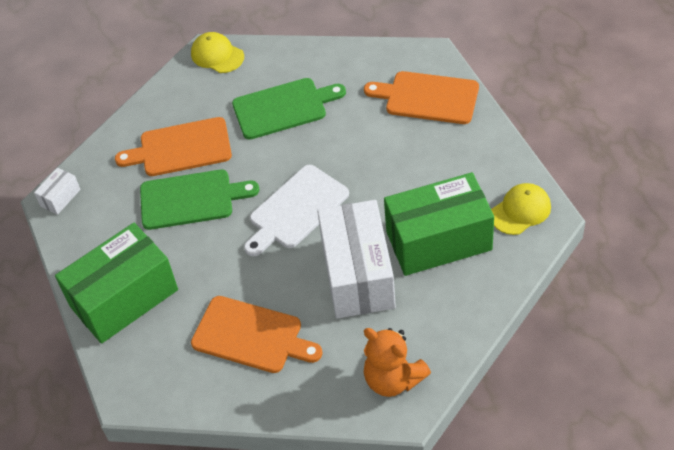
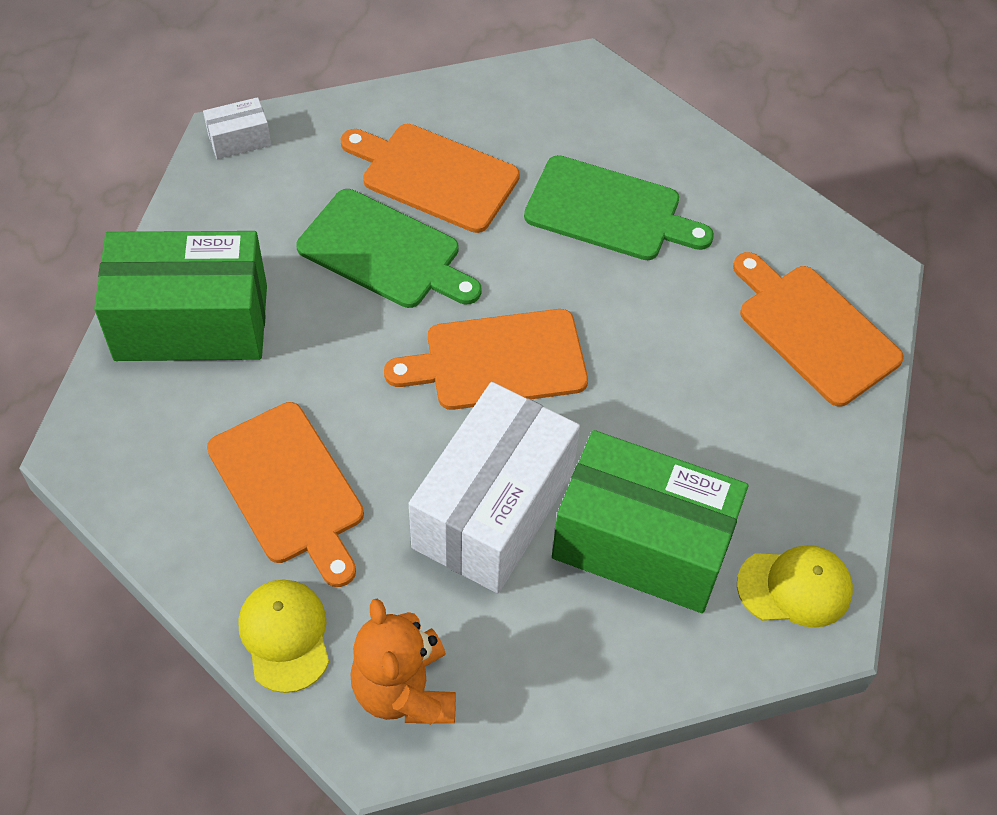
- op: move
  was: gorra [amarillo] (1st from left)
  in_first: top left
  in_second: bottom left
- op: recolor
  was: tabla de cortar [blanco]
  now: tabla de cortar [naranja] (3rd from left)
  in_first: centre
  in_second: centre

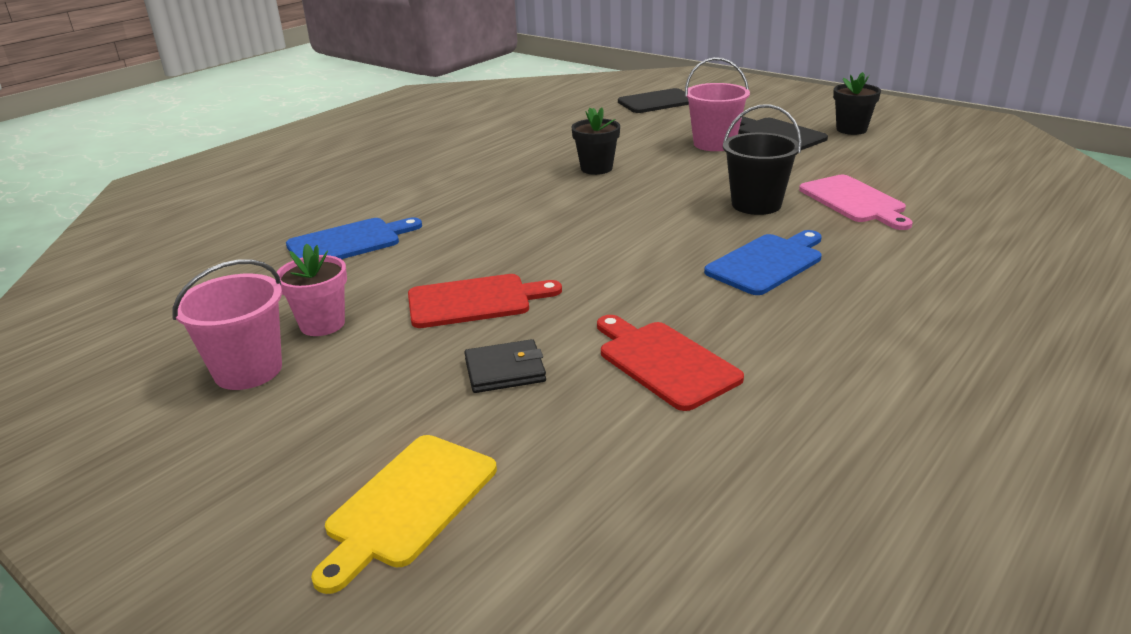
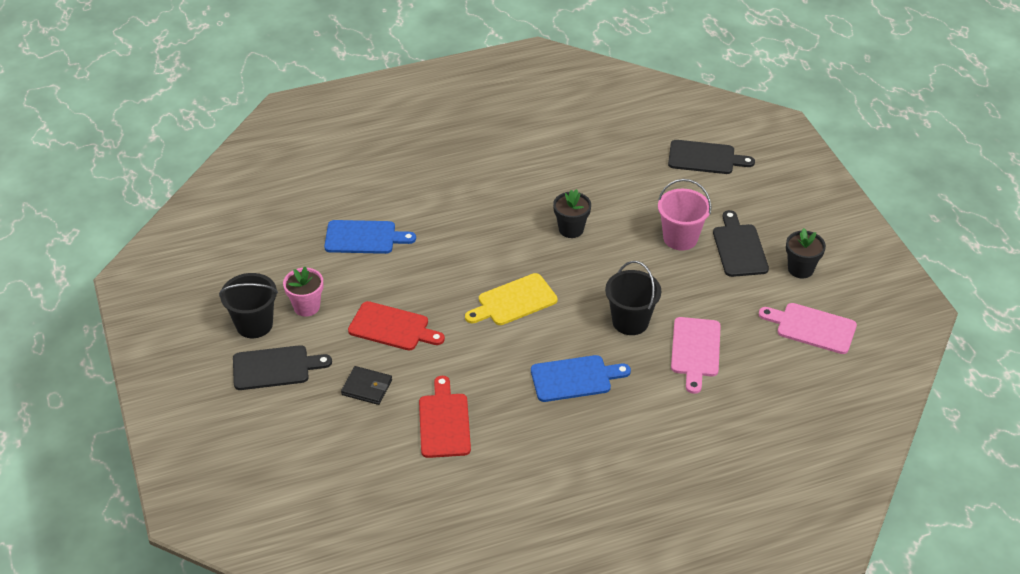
- op: recolor
  was: balde [rosa] (1st from left)
  now: balde [negro] (1st from left)
  in_first: middle left
  in_second: middle left
- op: move
  was: tabla de cortar [amarillo]
  in_first: bottom centre
  in_second: centre
- op: insert
  now: tabla de cortar [negro] (1st from left)
  in_second: middle left
- op: insert
  now: tabla de cortar [rosa] (2nd from left)
  in_second: middle right

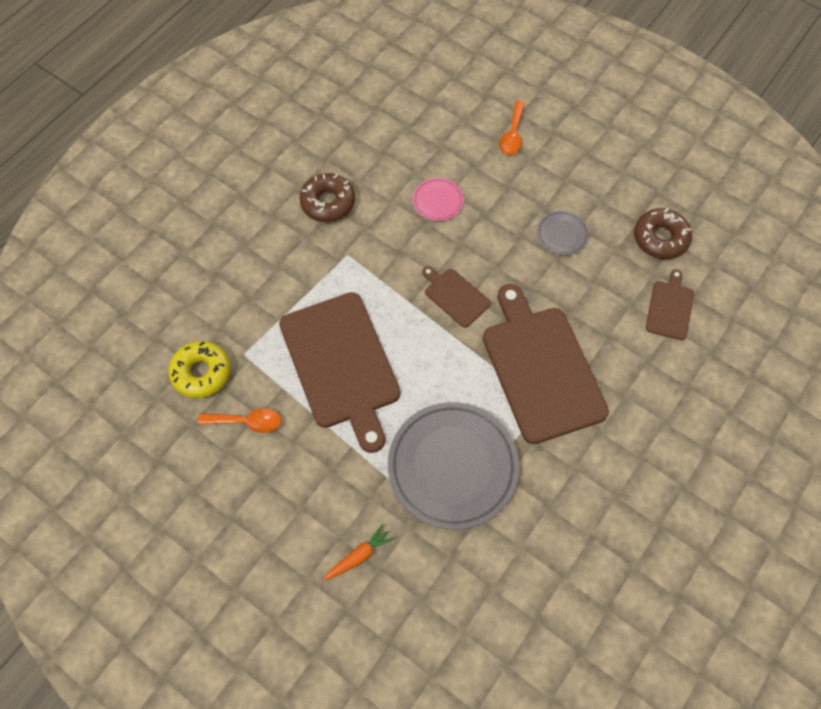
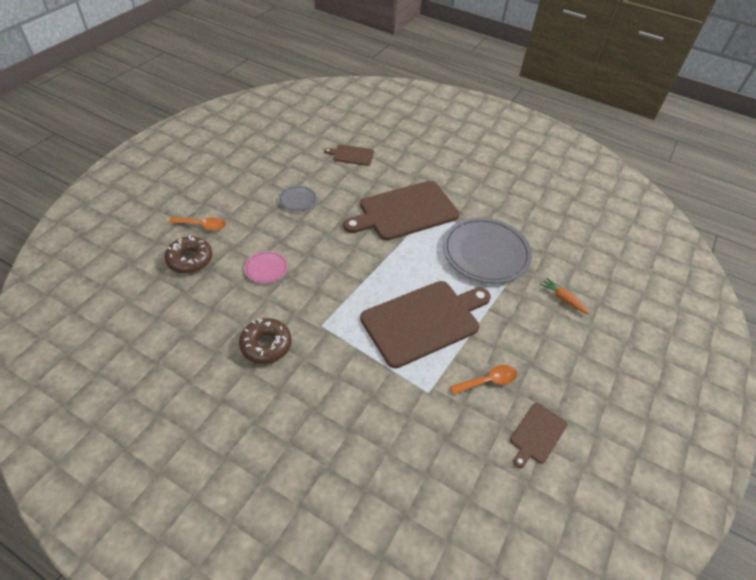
- op: delete
  was: rosquilla [amarillo]
  in_first: middle left
- op: rotate
  was: cuchara [naranja] (1st from left in the first image)
  in_first: middle left
  in_second: centre
  clockwise: 75
- op: move
  was: tabla de cortar [marrón] (2nd from left in the first image)
  now: tabla de cortar [marrón] (4th from left)
  in_first: centre
  in_second: bottom right
- op: move
  was: rosquilla [marrón] (2nd from left in the first image)
  now: rosquilla [marrón] (1st from left)
  in_first: top right
  in_second: middle left

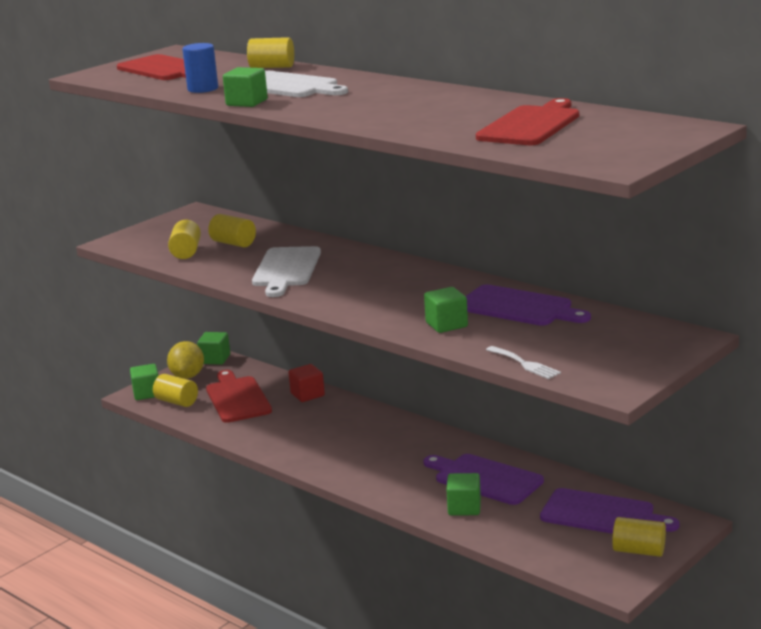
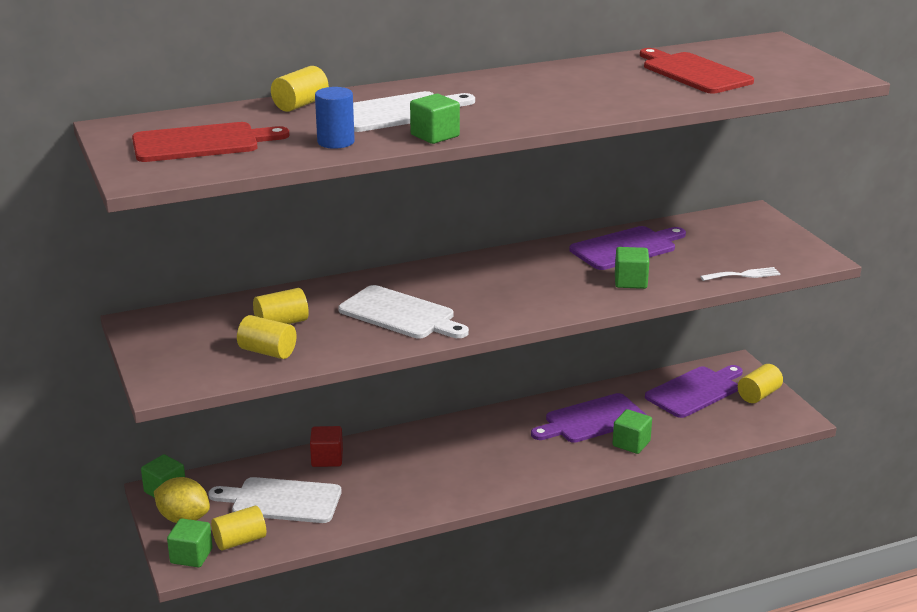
- op: recolor
  was: tabla de cortar [rojo] (2nd from left)
  now: tabla de cortar [blanco] (1st from left)
  in_first: middle left
  in_second: bottom left

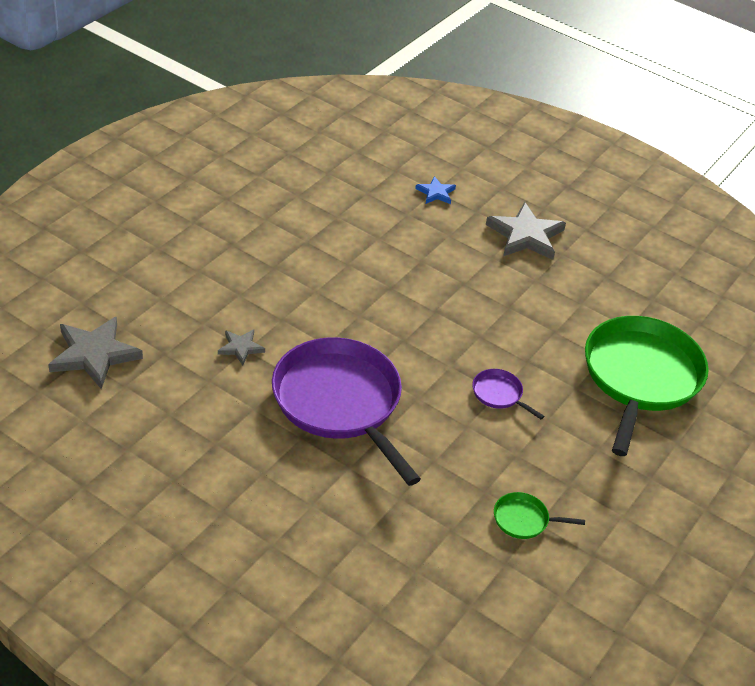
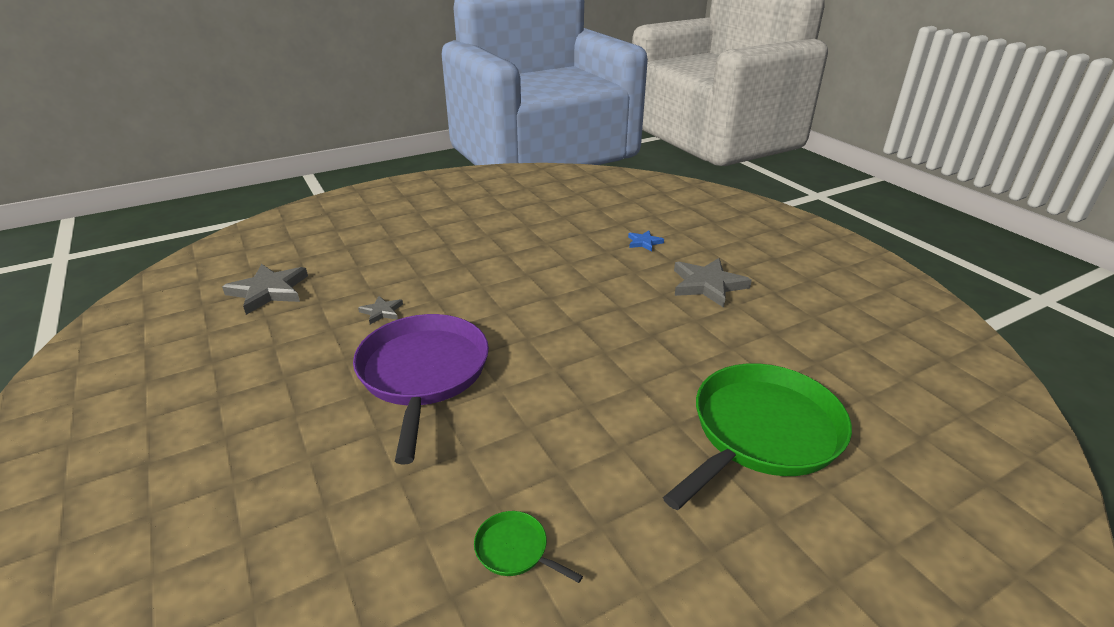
- op: delete
  was: sartén [morado] (2nd from left)
  in_first: middle right

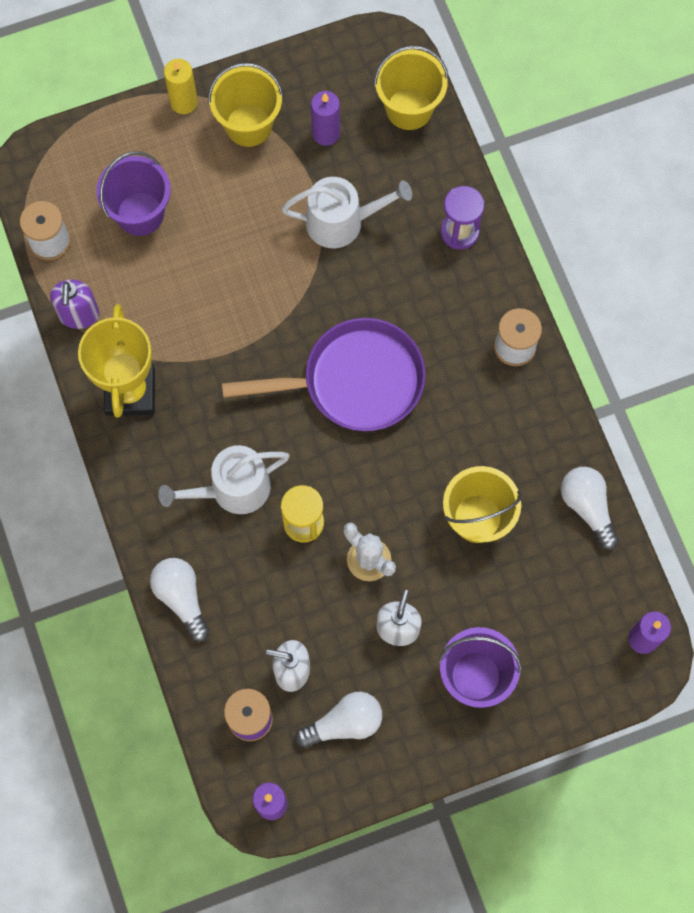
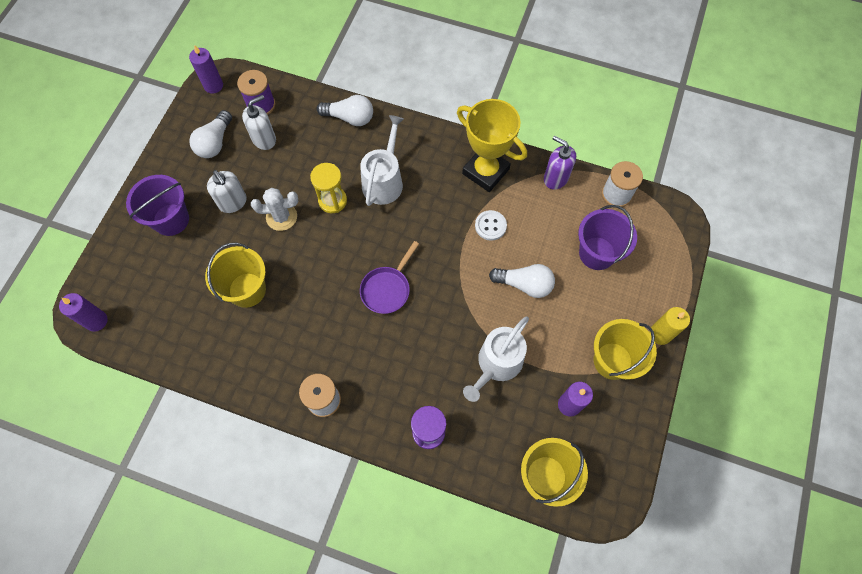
- op: resize
  was: sartén [morado]
  in_first: centre
  in_second: centre
  ratio: 0.55
- op: move
  was: bombilla [blanco] (3rd from left)
  in_first: middle right
  in_second: centre
- op: insert
  now: botón [blanco]
  in_second: centre

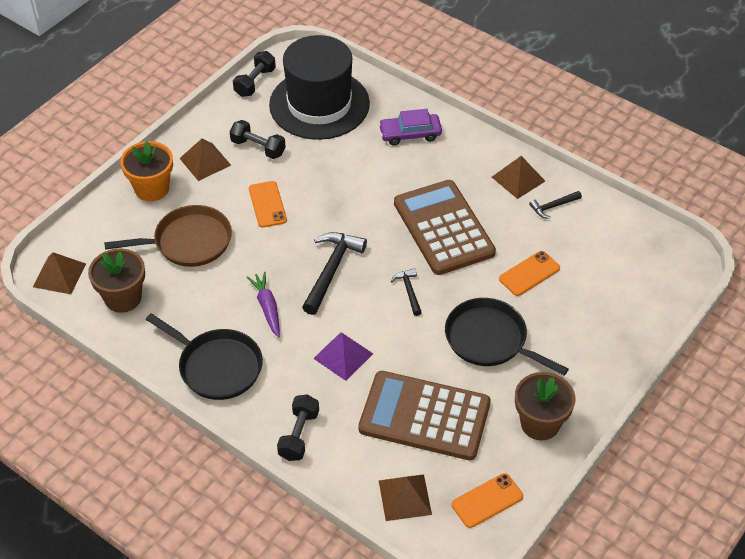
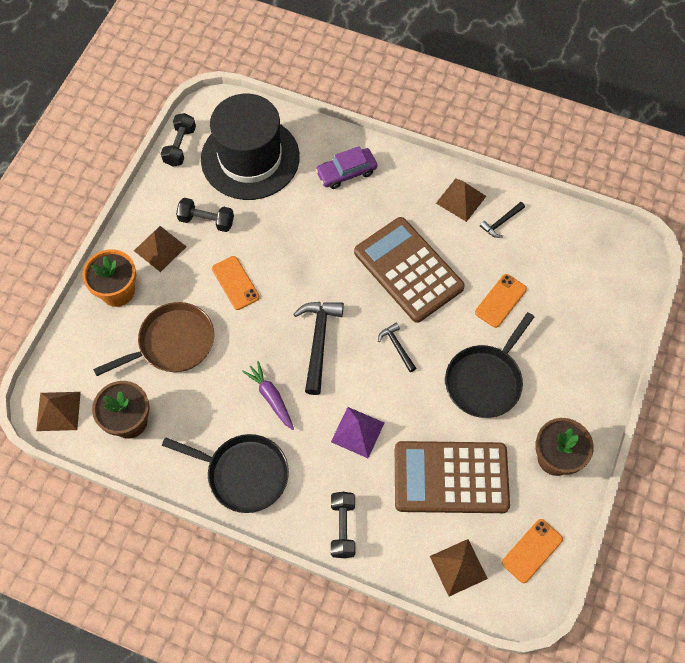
- op: rotate
  was: sartén [negro] (2nd from left)
  in_first: middle right
  in_second: middle right
  clockwise: -75

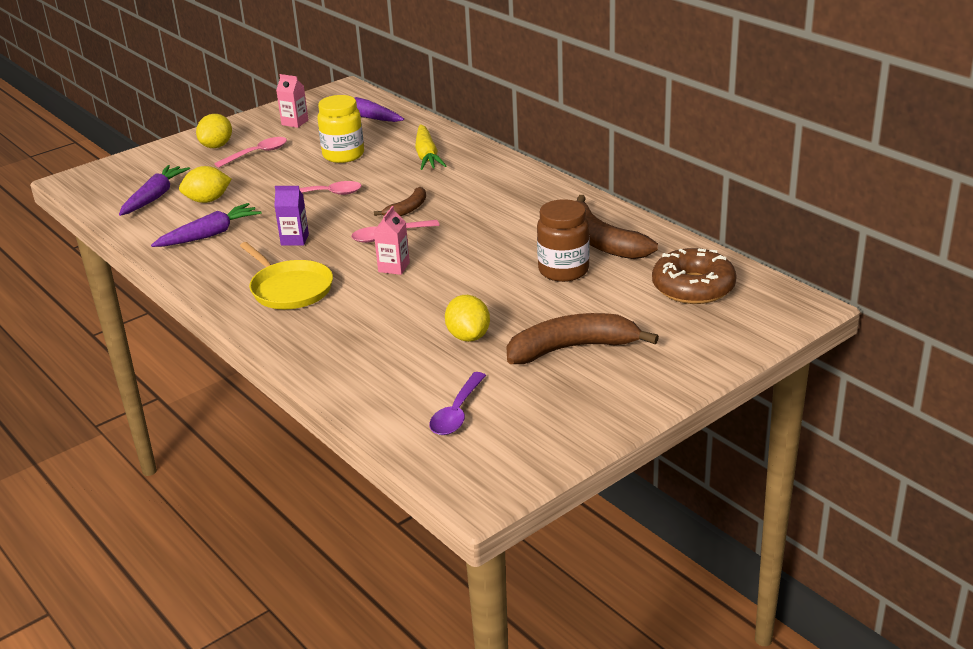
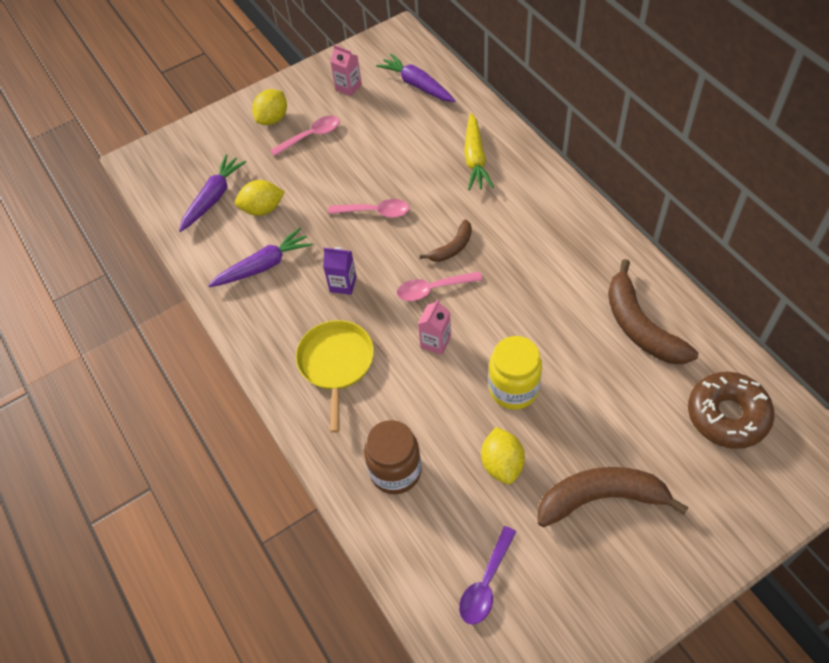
- op: rotate
  was: sartén [amarillo]
  in_first: middle left
  in_second: centre
  clockwise: -150
- op: move
  was: tarro [amarillo]
  in_first: top centre
  in_second: centre
- op: move
  was: tarro [marrón]
  in_first: centre
  in_second: bottom centre

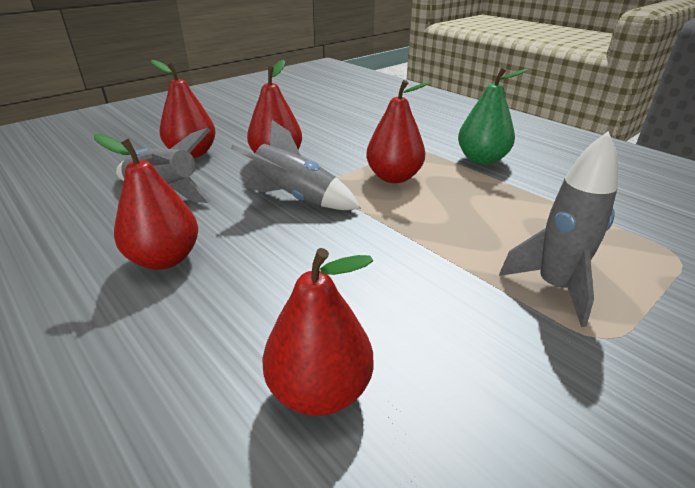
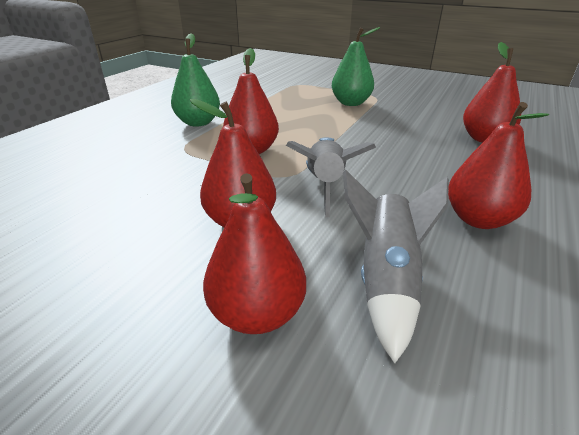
- op: replace
  was: cohete [gris] (3rd from left)
  now: pera [verde] (2nd from left)
  in_first: middle right
  in_second: top centre

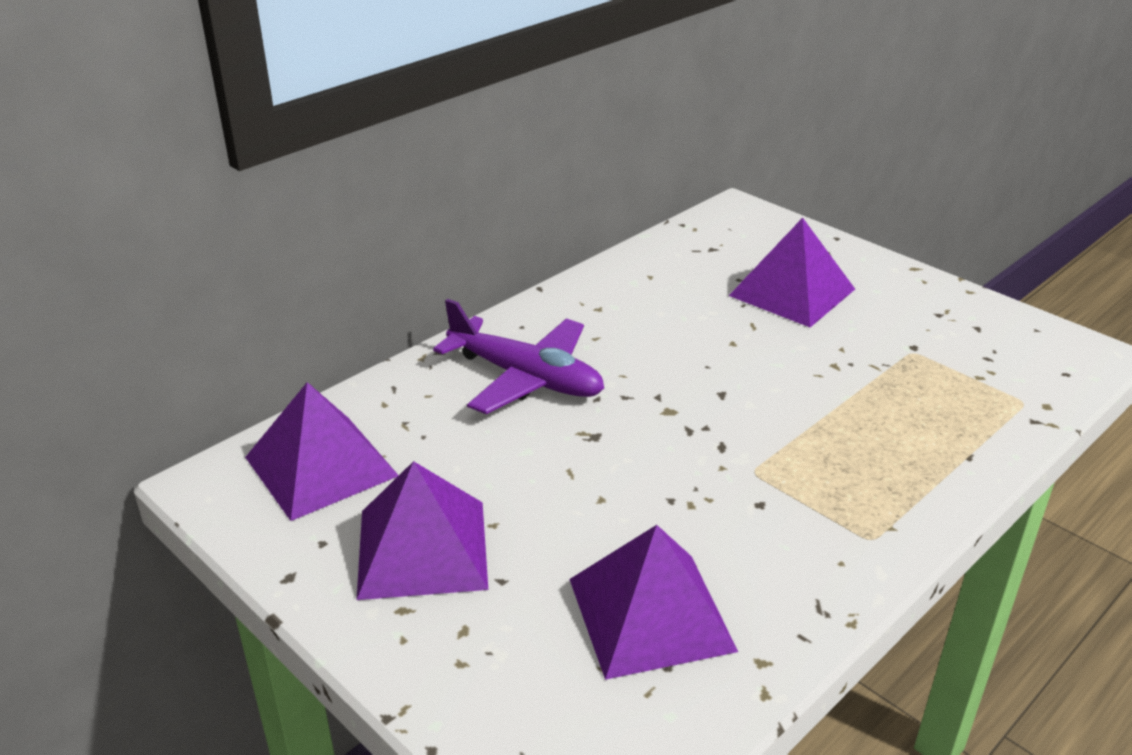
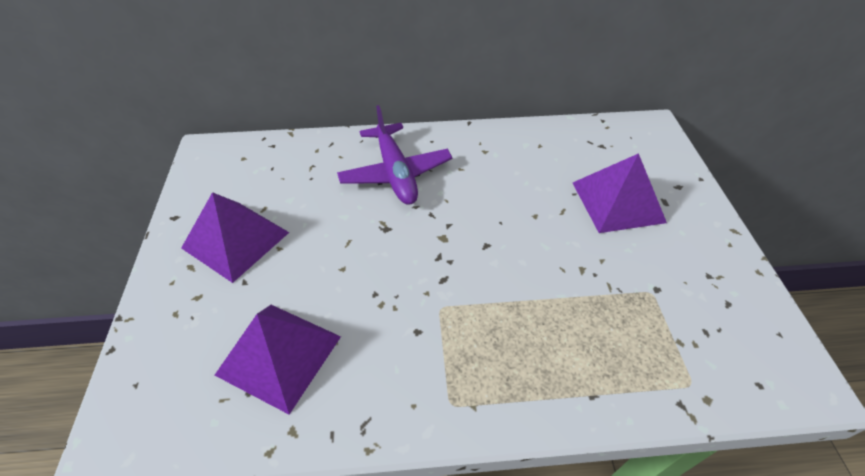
- op: delete
  was: pirámide [morado] (1st from left)
  in_first: middle left

